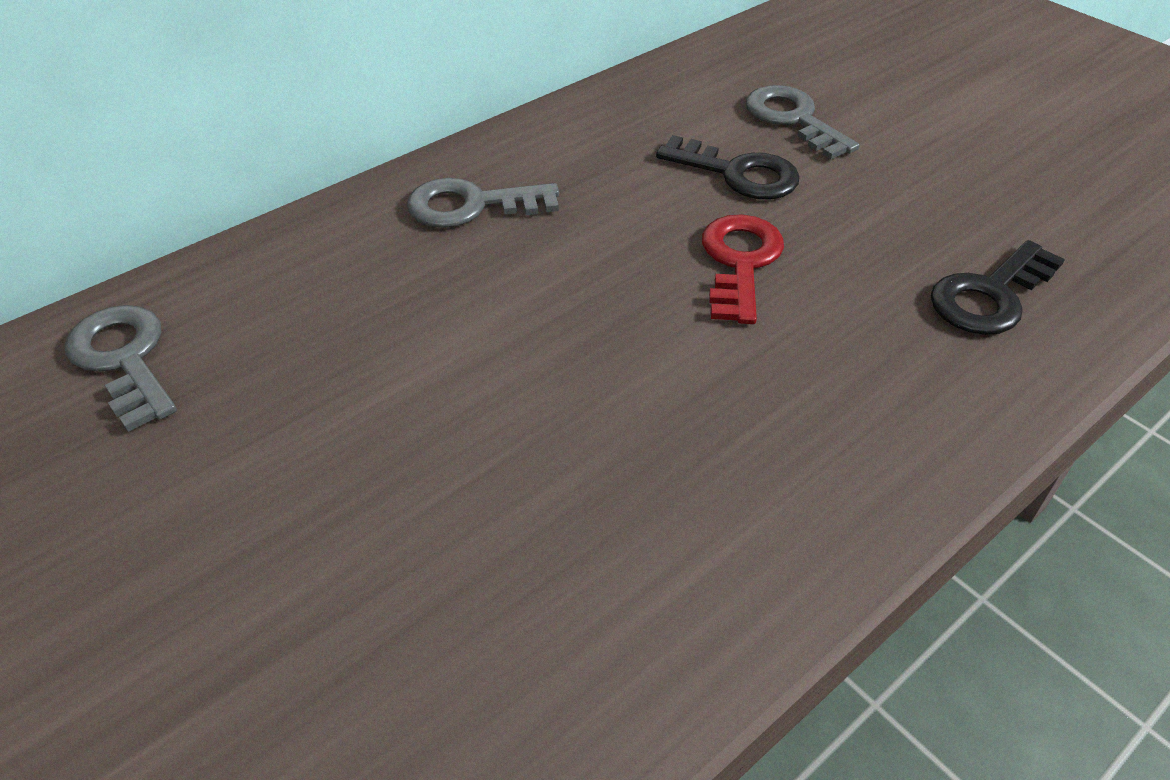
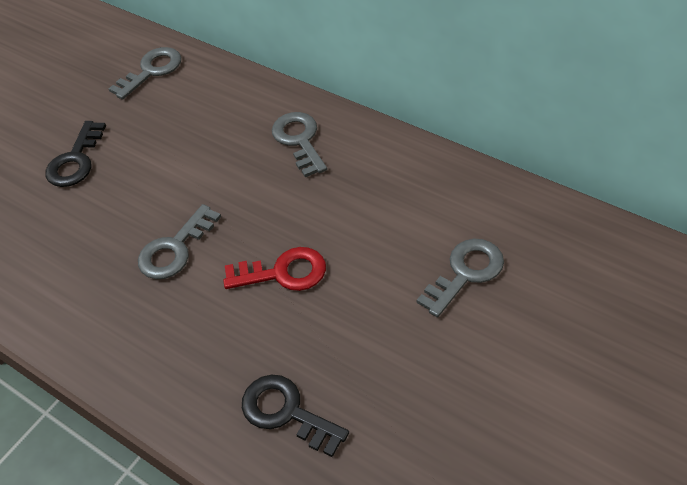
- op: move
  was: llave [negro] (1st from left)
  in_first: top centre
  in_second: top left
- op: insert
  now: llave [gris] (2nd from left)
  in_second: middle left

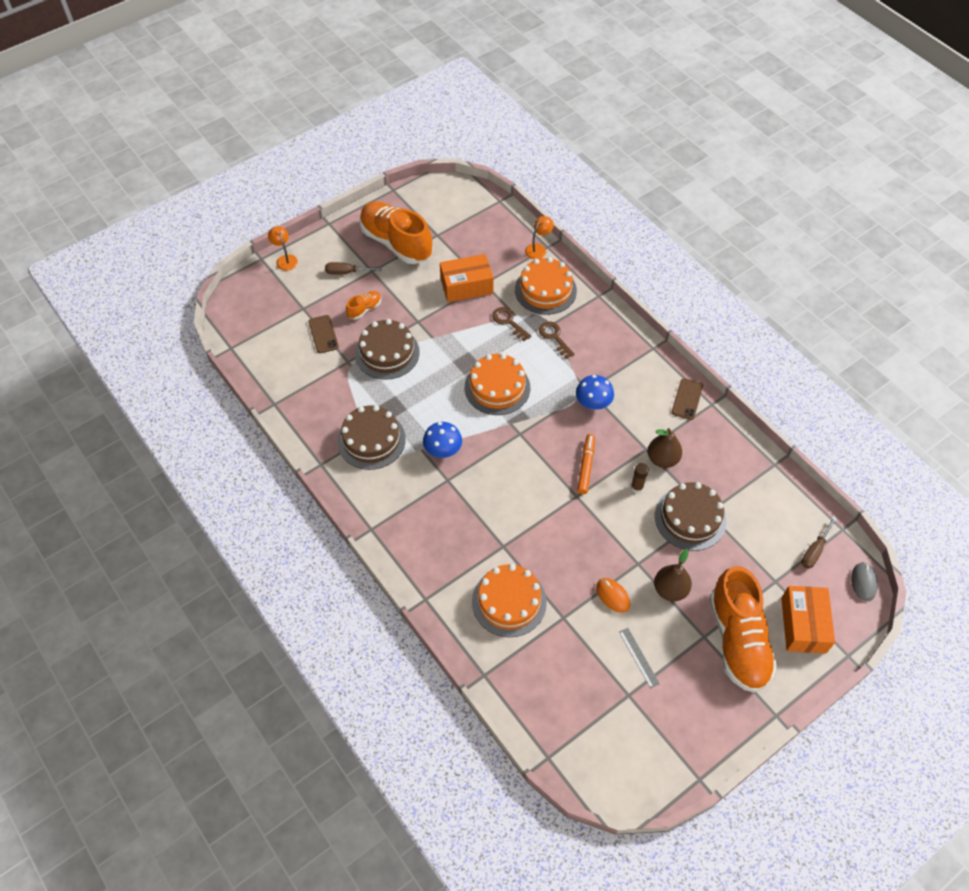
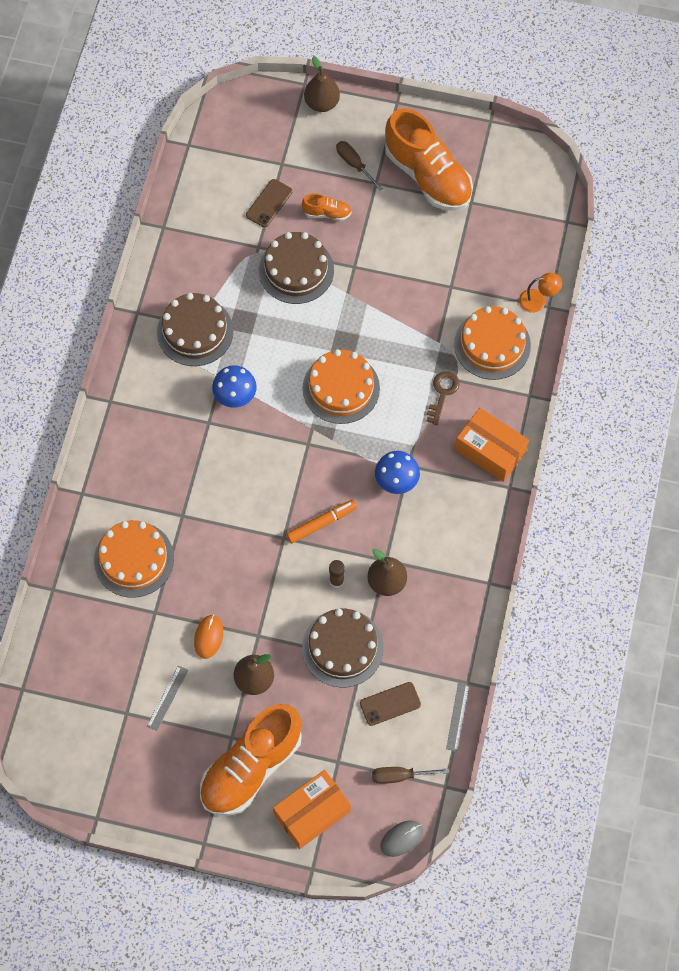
- op: replace
  was: lámpara [naranja] (1st from left)
  now: pera [marrón] (2nd from left)
  in_first: top left
  in_second: top centre
- op: rotate
  was: zapato [naranja] (2nd from left in the first image)
  in_first: top centre
  in_second: top centre
  clockwise: 135
- op: move
  was: caja [naranja] (1st from left in the first image)
  now: caja [naranja] (2nd from left)
  in_first: top centre
  in_second: middle right
- op: delete
  was: llave [marrón] (1st from left)
  in_first: centre
- op: move
  was: móvil [marrón] (2nd from left)
  in_first: middle right
  in_second: bottom centre
- op: insert
  now: regla [gris] (2nd from left)
  in_second: bottom right

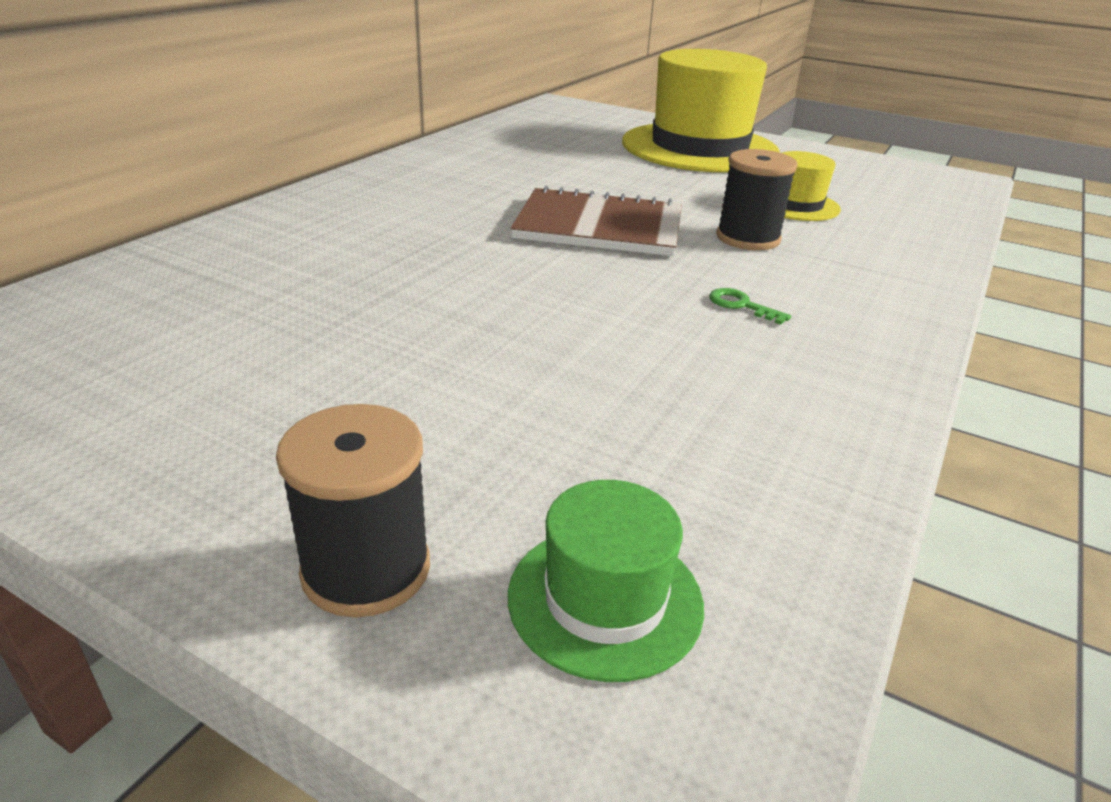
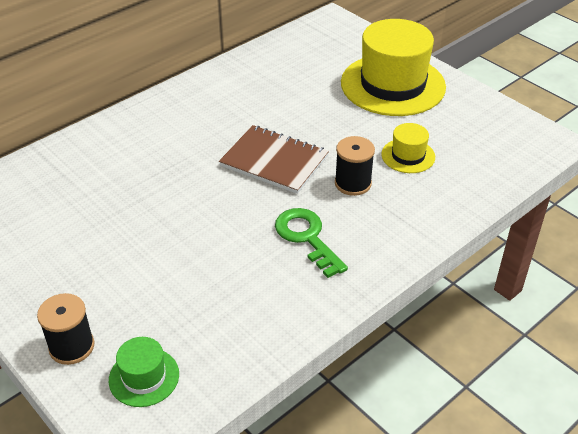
- op: resize
  was: llave [verde]
  in_first: middle right
  in_second: centre
  ratio: 2.25

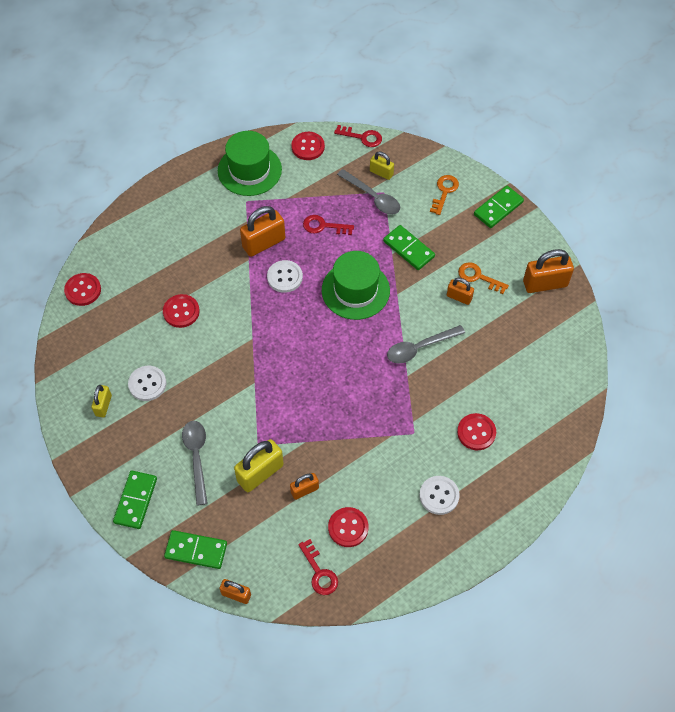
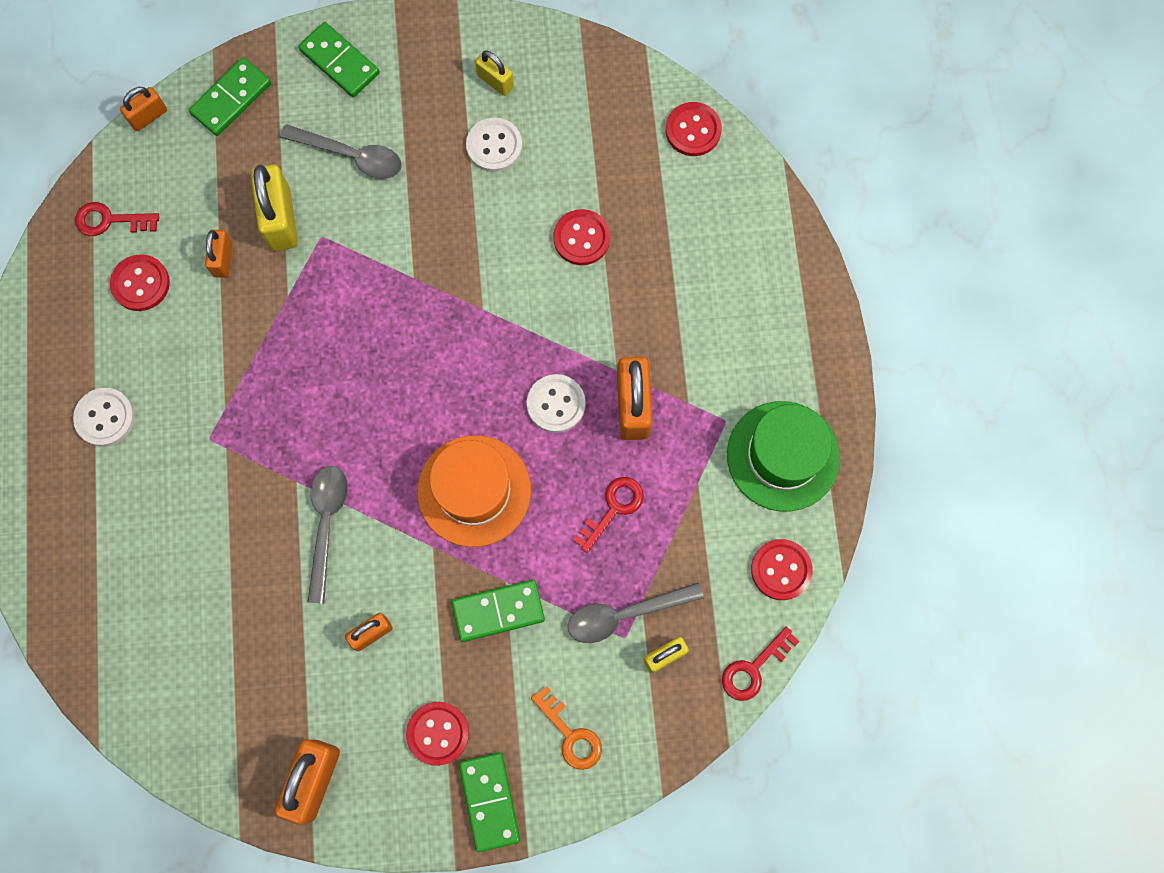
- op: recolor
  was: sombrero [verde] (2nd from left)
  now: sombrero [naranja]
  in_first: centre
  in_second: centre
- op: move
  was: botón [rojo] (5th from left in the first image)
  now: botón [rojo] (2nd from left)
  in_first: middle right
  in_second: bottom centre
- op: delete
  was: llave [naranja] (2nd from left)
  in_first: middle right

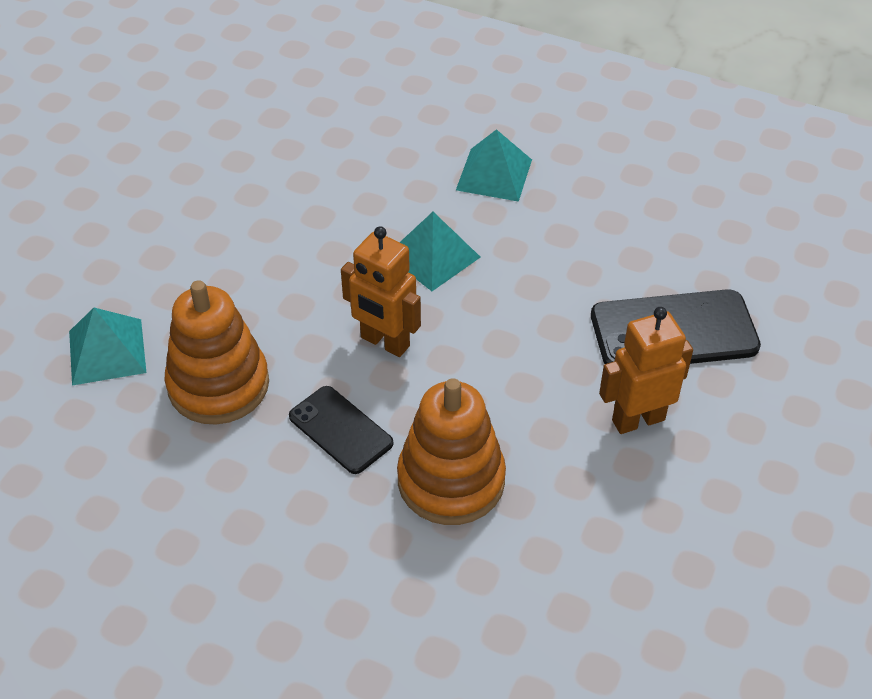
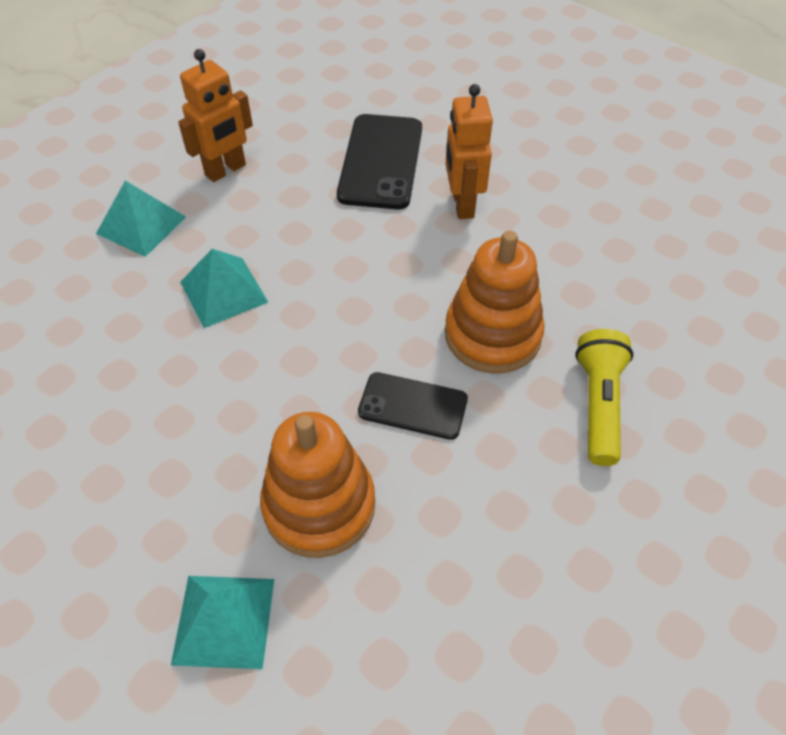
- op: rotate
  was: móvil [negro] (1st from left in the first image)
  in_first: centre
  in_second: centre
  clockwise: 45
- op: move
  was: robot [naranja] (1st from left)
  in_first: centre
  in_second: top left
- op: insert
  now: lámpara de mano [amarillo]
  in_second: middle right

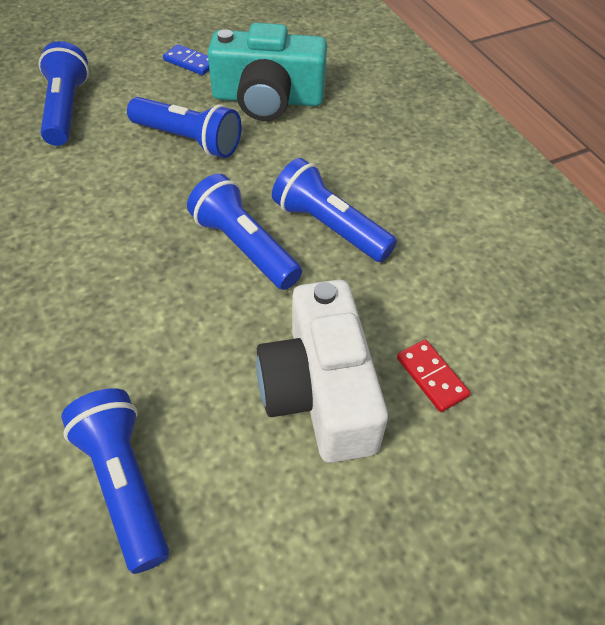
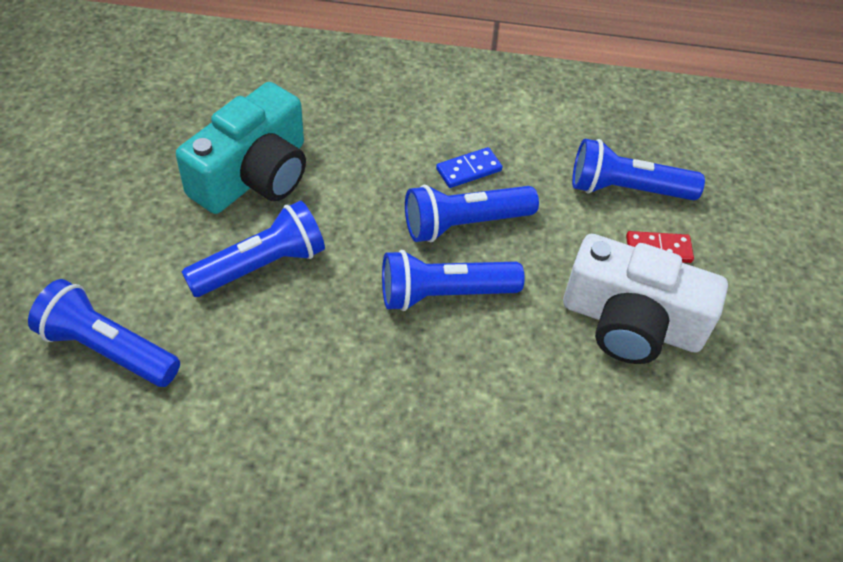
- op: move
  was: lámpara de mano [azul] (2nd from left in the first image)
  now: lámpara de mano [azul] (5th from left)
  in_first: bottom left
  in_second: top right
- op: move
  was: ficha de dominó [azul]
  in_first: top left
  in_second: top centre

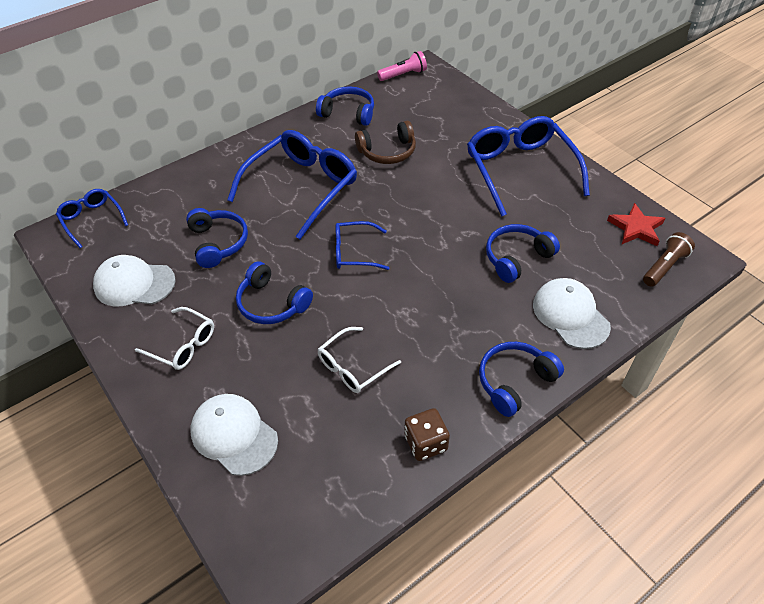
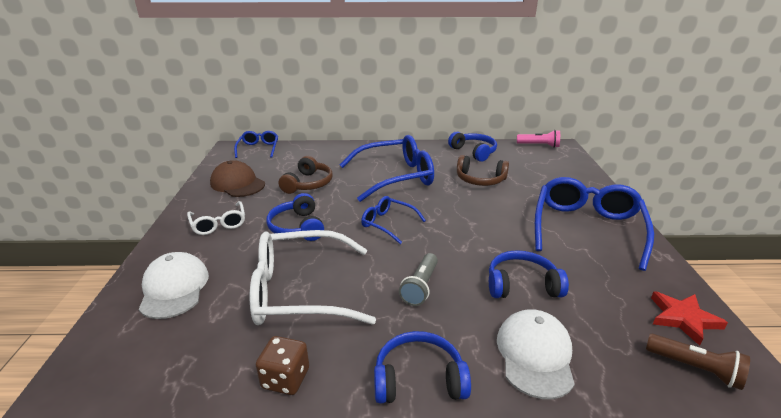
- op: recolor
  was: gorra [blanco] (1st from left)
  now: gorra [marrón]
  in_first: middle left
  in_second: middle left
- op: recolor
  was: auriculares [azul] (1st from left)
  now: auriculares [marrón] (1st from left)
  in_first: middle left
  in_second: centre
- op: resize
  was: gafas [blanco] (2nd from left)
  in_first: centre
  in_second: centre
  ratio: 1.92
- op: rotate
  was: lámpara de mano [marrón]
  in_first: middle right
  in_second: bottom right
  clockwise: 45
- op: insert
  now: lámpara de mano [gris]
  in_second: bottom centre

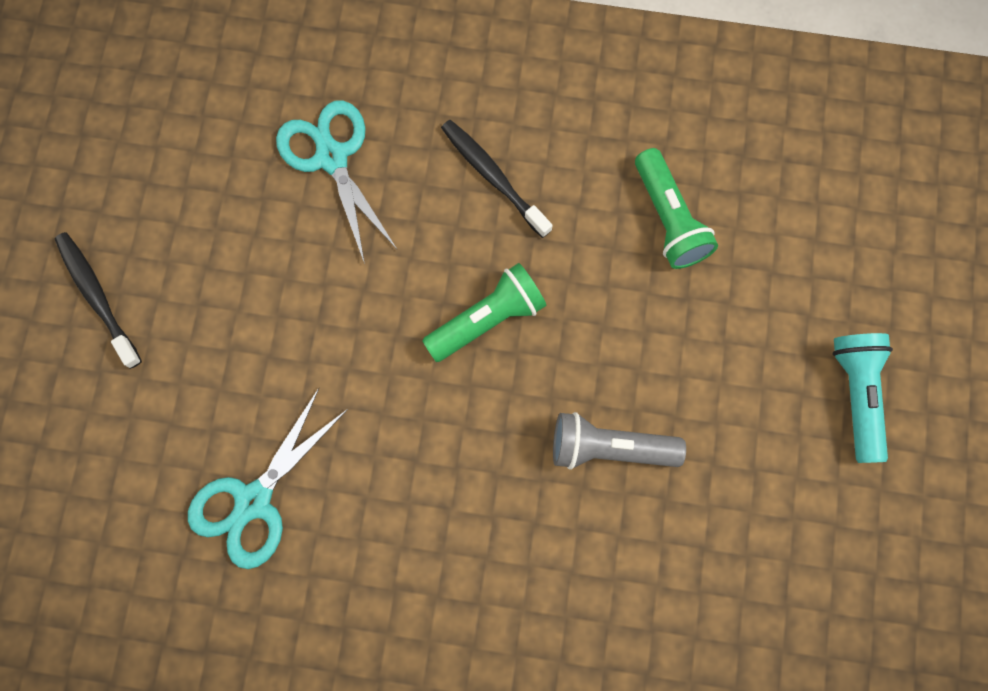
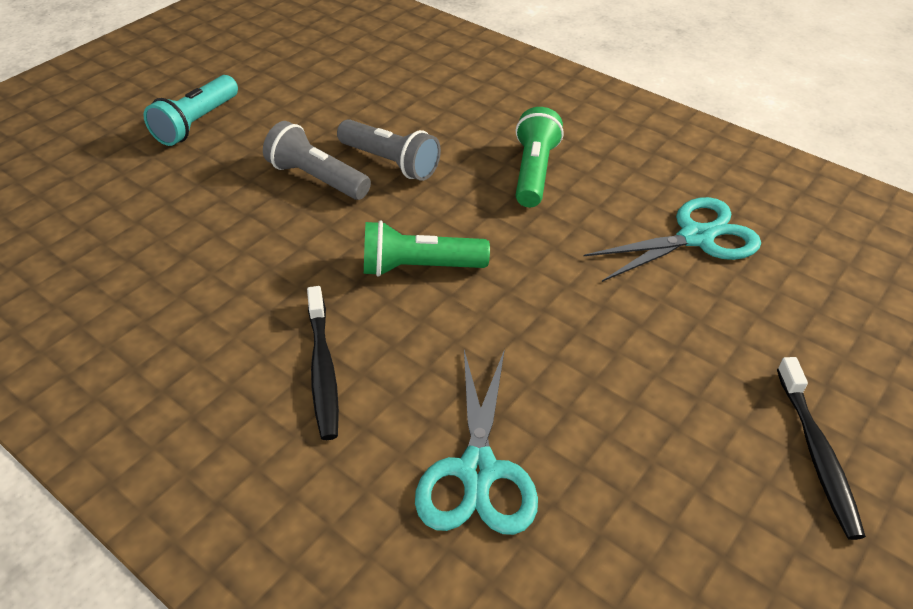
- op: move
  was: lámpara de mano [verde] (2nd from left)
  in_first: top right
  in_second: top centre
- op: insert
  now: lámpara de mano [gris] (1st from left)
  in_second: top centre

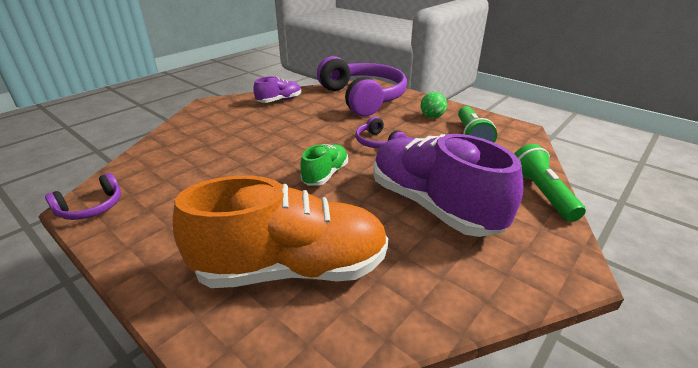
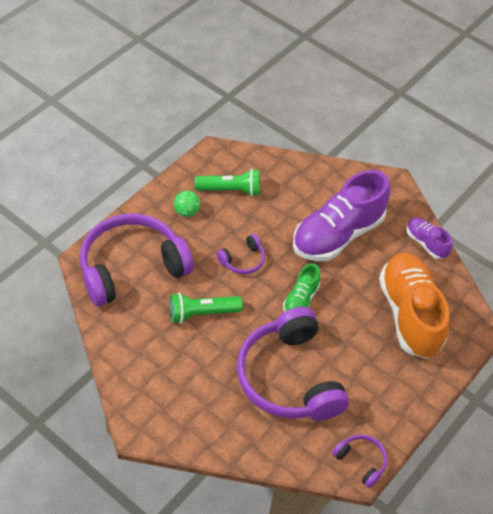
- op: move
  was: zapato [morado] (1st from left in the first image)
  now: zapato [morado] (2nd from left)
  in_first: top centre
  in_second: middle right
- op: rotate
  was: zapato [verde]
  in_first: centre
  in_second: centre
  clockwise: -90
- op: move
  was: lámpara de mano [verde] (2nd from left in the first image)
  now: lámpara de mano [verde] (1st from left)
  in_first: middle right
  in_second: centre
- op: insert
  now: auriculares [morado] (3rd from left)
  in_second: bottom centre

